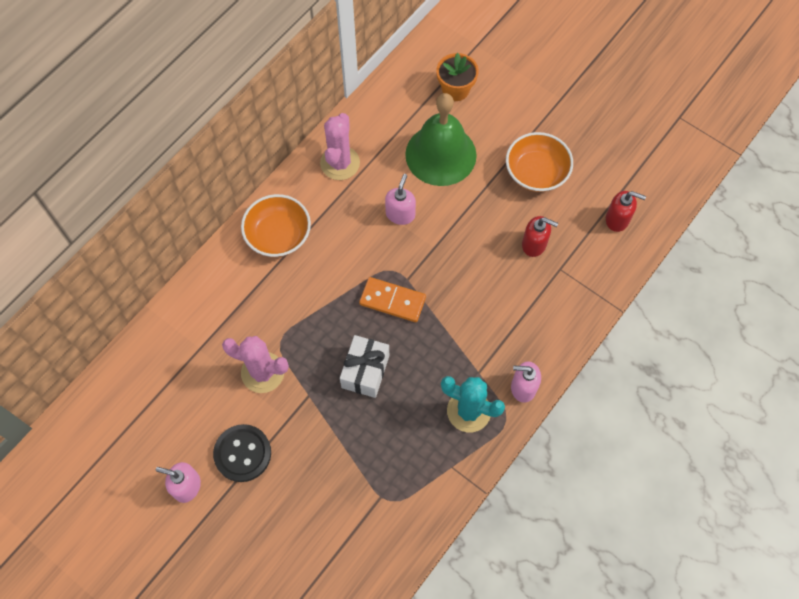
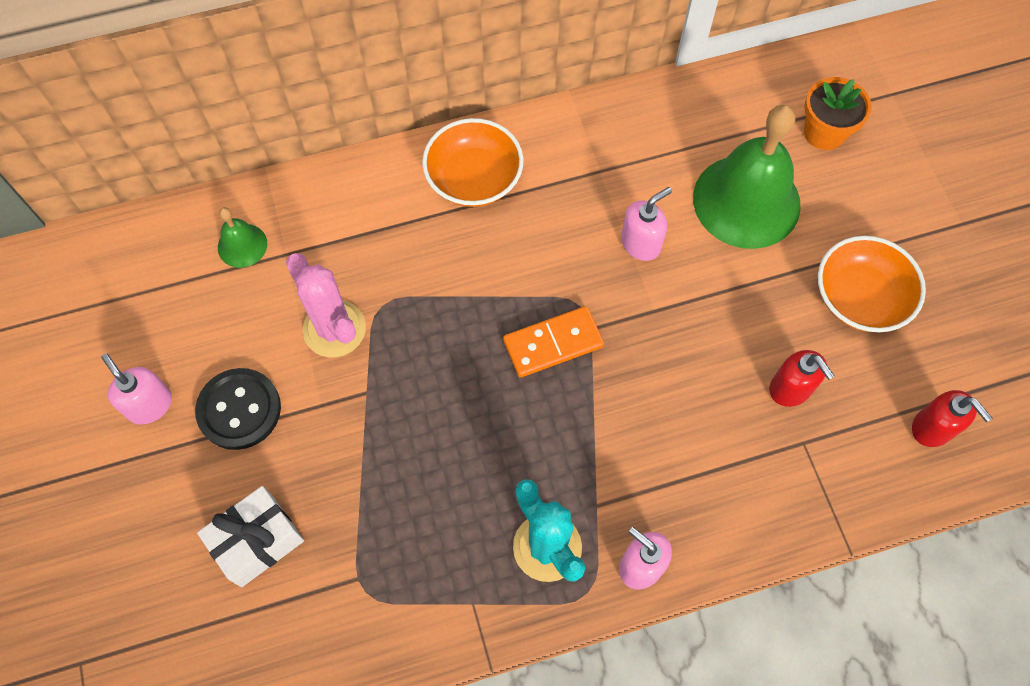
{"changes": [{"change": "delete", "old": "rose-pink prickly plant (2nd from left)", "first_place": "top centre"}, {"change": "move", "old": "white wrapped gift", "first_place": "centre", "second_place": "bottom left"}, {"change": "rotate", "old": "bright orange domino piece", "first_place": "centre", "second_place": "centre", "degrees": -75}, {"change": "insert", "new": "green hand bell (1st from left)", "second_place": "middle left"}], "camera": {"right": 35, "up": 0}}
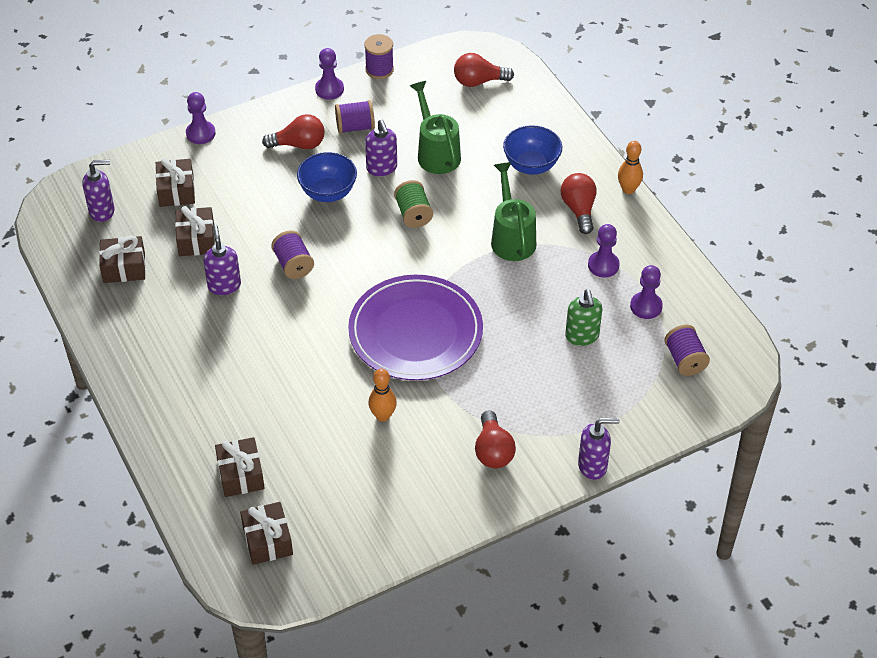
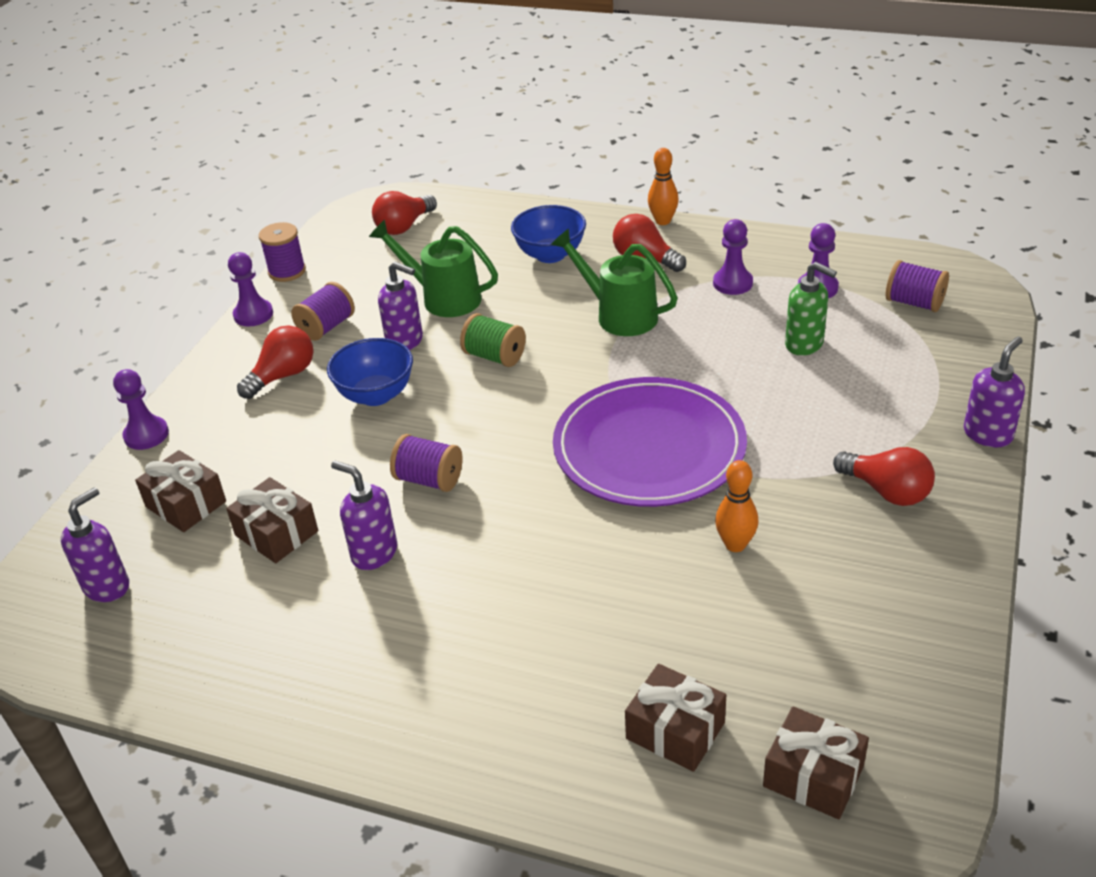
{"changes": [{"change": "delete", "old": "brown wrapped gift (1st from left)", "first_place": "middle left"}], "camera": {"right": -40, "up": -10}}
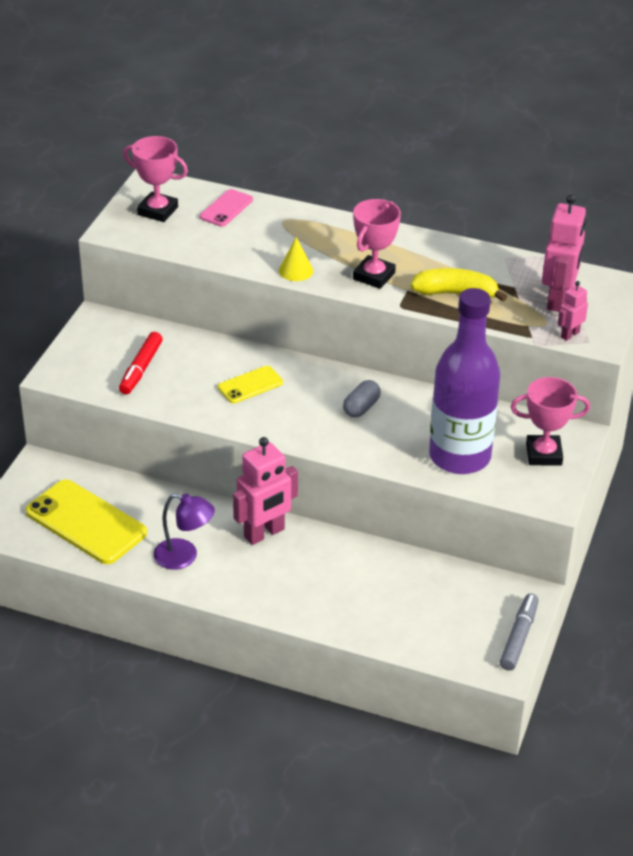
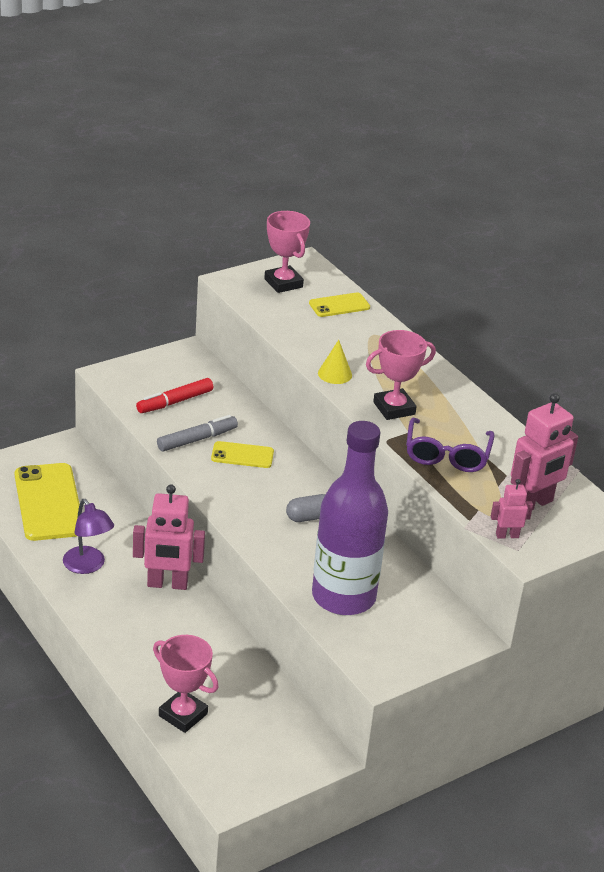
{"changes": [{"change": "recolor", "old": "rose-pink phone", "new": "yellow phone (3rd from left)", "first_place": "top centre", "second_place": "centre"}, {"change": "replace", "old": "yellow banana", "new": "royal purple glasses", "first_place": "top right", "second_place": "middle right"}, {"change": "move", "old": "grey felt pen", "first_place": "bottom right", "second_place": "middle left"}, {"change": "move", "old": "rose-pink trophy (3rd from left in the first image)", "new": "rose-pink trophy (1st from left)", "first_place": "middle right", "second_place": "bottom left"}], "camera": {"right": 35, "up": -5}}
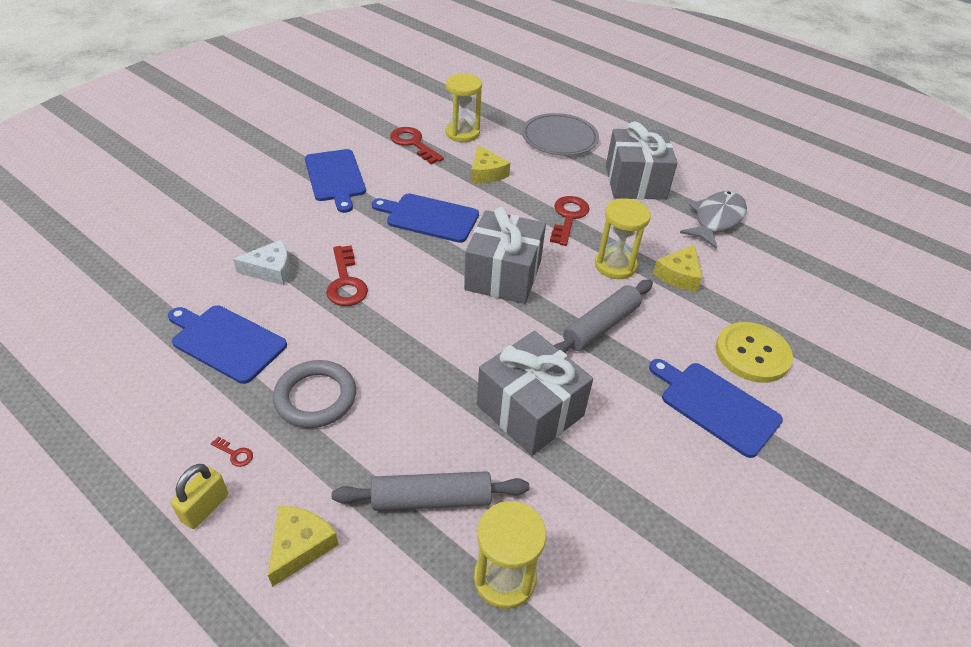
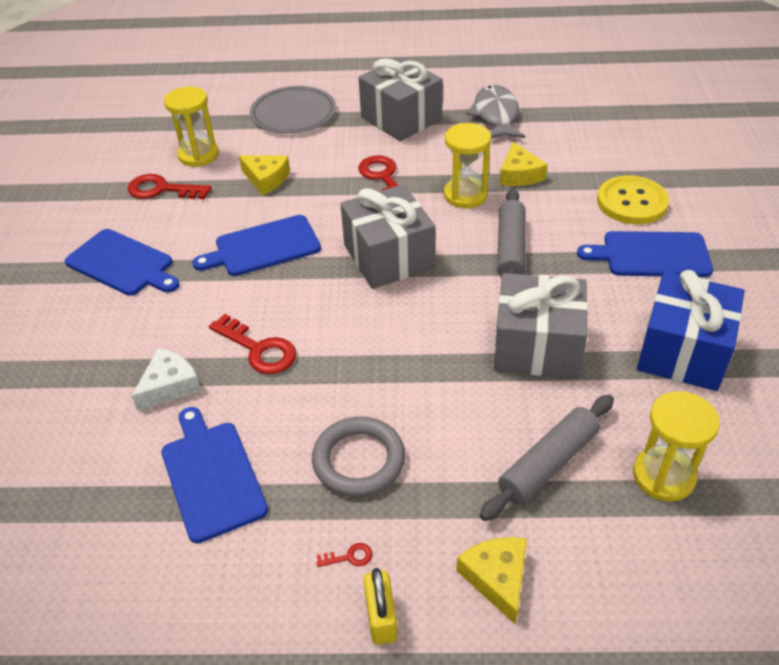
{"changes": [{"change": "rotate", "old": "cobalt cutting board (1st from left in the first image)", "first_place": "middle left", "second_place": "bottom left", "degrees": 75}, {"change": "insert", "new": "cobalt wrapped gift", "second_place": "middle right"}], "camera": {"right": -35, "up": 0}}
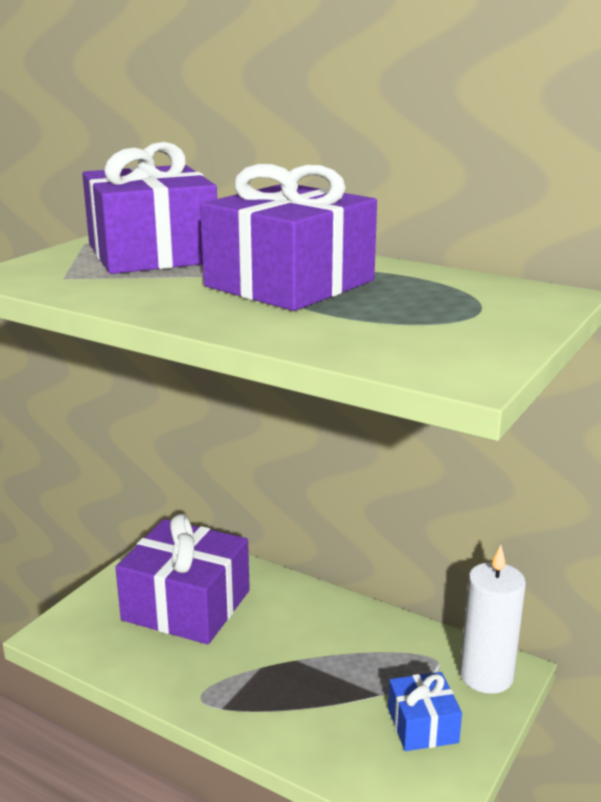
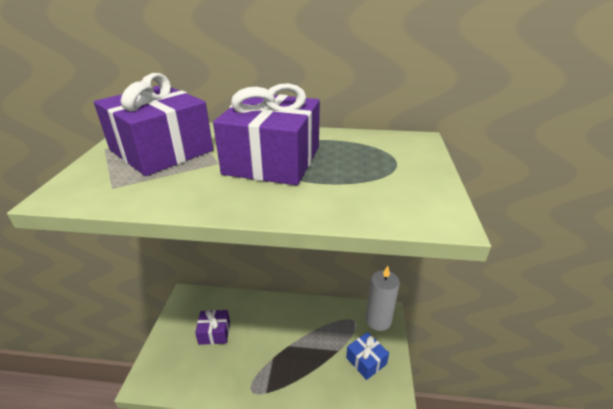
{"changes": [{"change": "resize", "old": "royal purple wrapped gift (2nd from left)", "first_place": "bottom left", "second_place": "bottom centre", "factor": 0.51}], "camera": {"right": -25, "up": 10}}
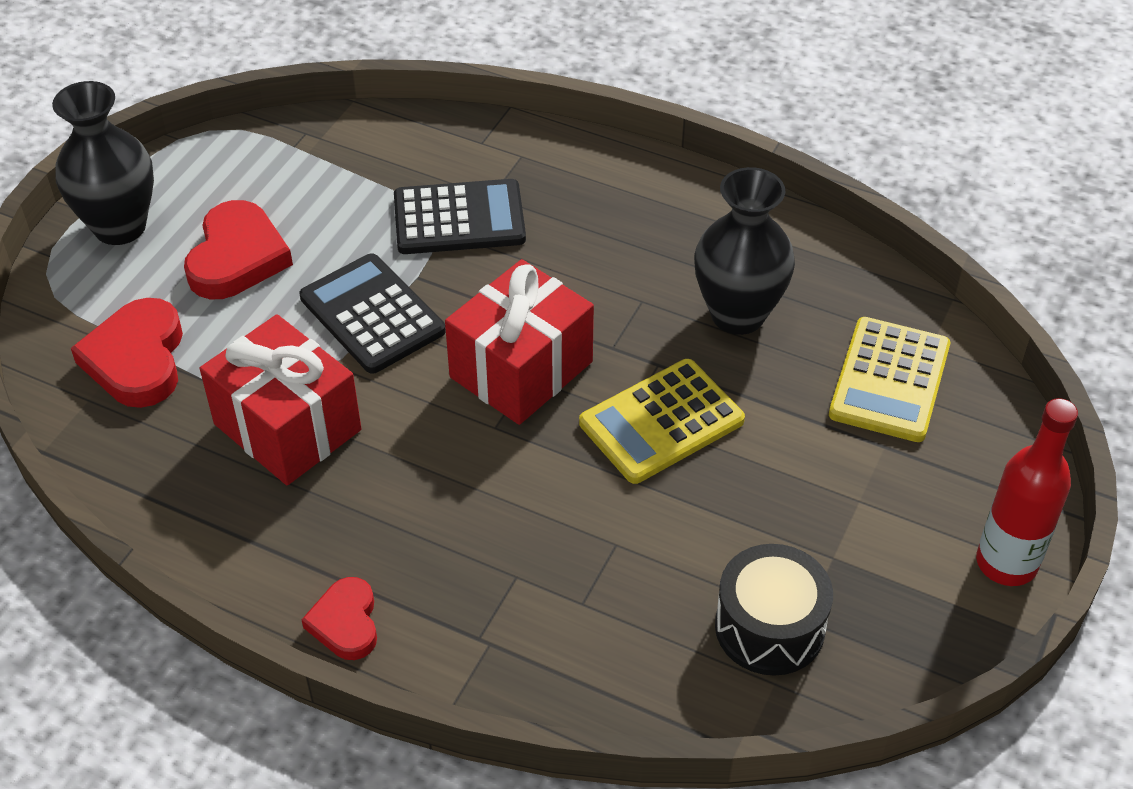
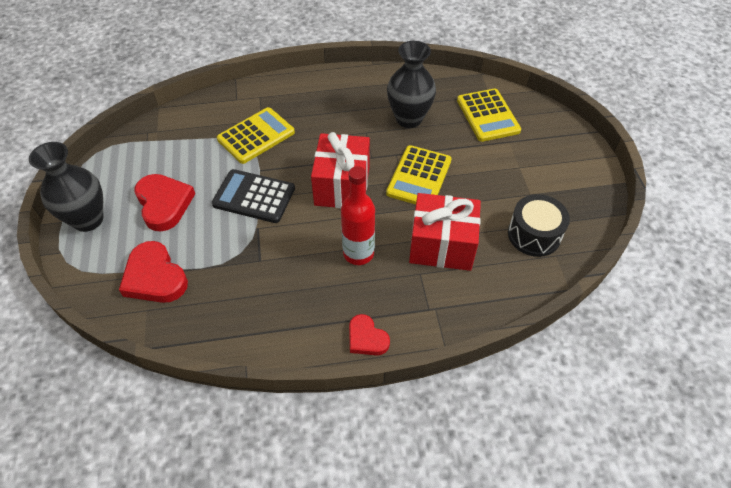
{"changes": [{"change": "move", "old": "crimson wrapped gift (1st from left in the first image)", "new": "crimson wrapped gift (2nd from left)", "first_place": "middle left", "second_place": "centre"}, {"change": "recolor", "old": "jet-black calculator (2nd from left)", "new": "yellow calculator (1st from left)", "first_place": "top centre", "second_place": "top centre"}, {"change": "move", "old": "crimson bottle", "first_place": "middle right", "second_place": "centre"}], "camera": {"right": -35, "up": 5}}
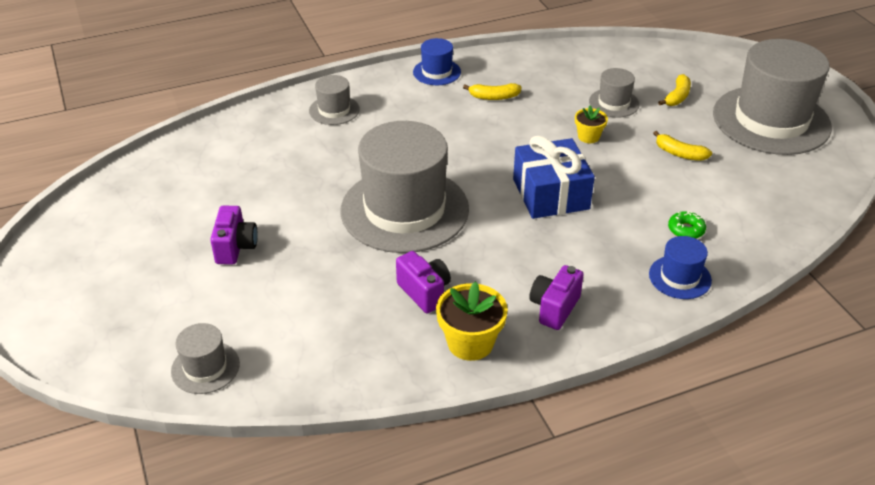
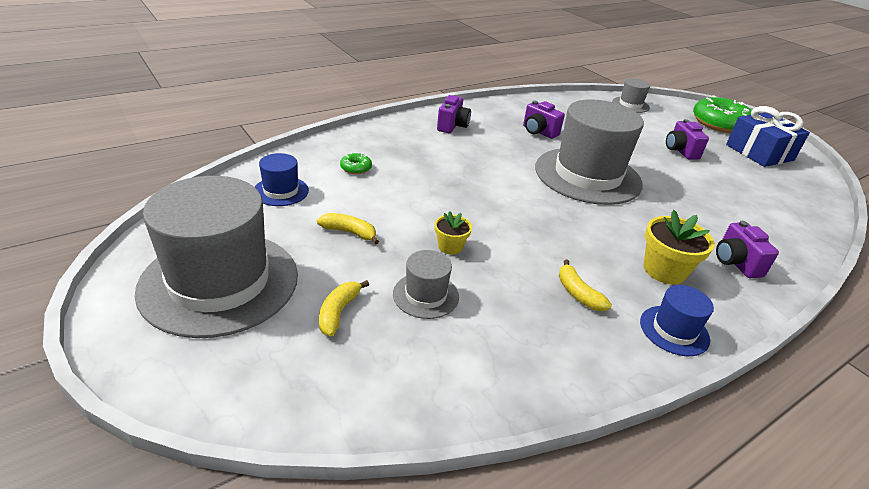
{"changes": [{"change": "replace", "old": "grey hat (2nd from left)", "new": "royal purple compact camera (4th from left)", "first_place": "top centre", "second_place": "middle right"}, {"change": "move", "old": "yellow plant pot (1st from left in the first image)", "new": "yellow plant pot (2nd from left)", "first_place": "centre", "second_place": "middle right"}, {"change": "rotate", "old": "yellow banana (1st from left in the first image)", "first_place": "top centre", "second_place": "middle right", "degrees": -105}, {"change": "move", "old": "cobalt wrapped gift", "first_place": "centre", "second_place": "top right"}, {"change": "move", "old": "cobalt hat (2nd from left in the first image)", "new": "cobalt hat (1st from left)", "first_place": "middle right", "second_place": "middle left"}, {"change": "insert", "new": "green donut (2nd from left)", "second_place": "top right"}], "camera": {"right": 165, "up": -5}}
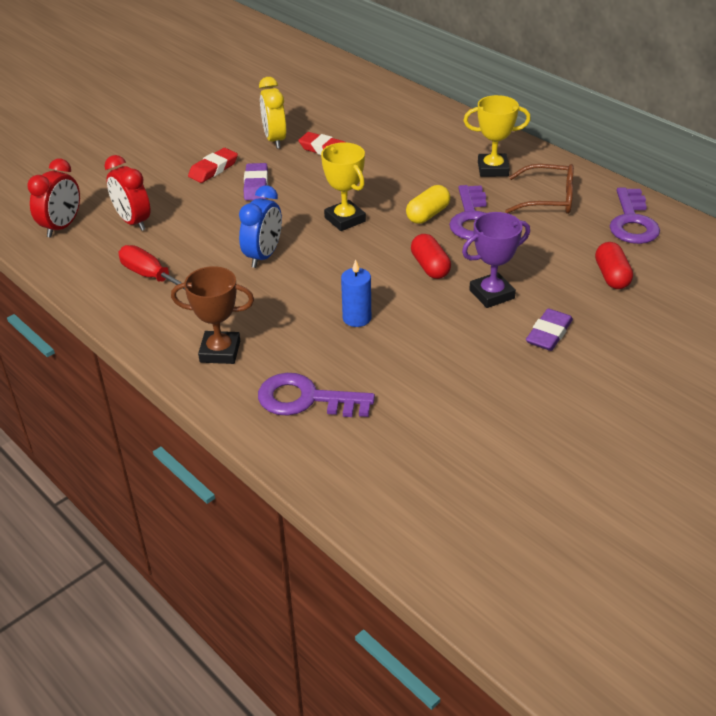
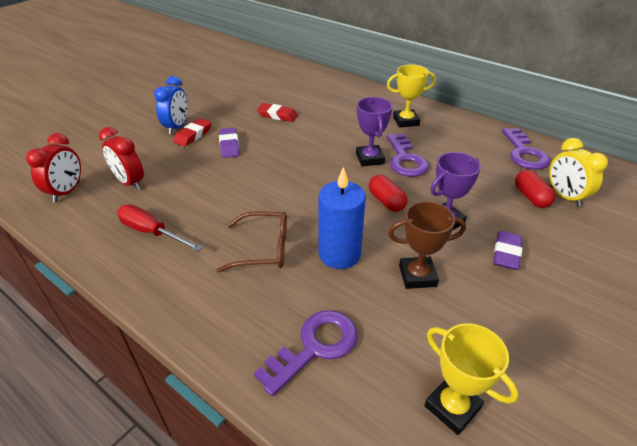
{"changes": [{"change": "move", "old": "brown trophy", "first_place": "middle left", "second_place": "middle right"}, {"change": "move", "old": "cobalt bedside clock", "first_place": "top centre", "second_place": "top left"}, {"change": "rotate", "old": "royal purple door key (1st from left)", "first_place": "centre", "second_place": "bottom centre", "degrees": 135}, {"change": "move", "old": "yellow bedside clock", "first_place": "top centre", "second_place": "middle right"}, {"change": "move", "old": "yellow trophy (1st from left in the first image)", "new": "yellow trophy (2nd from left)", "first_place": "top centre", "second_place": "bottom right"}, {"change": "resize", "old": "cobalt candle", "first_place": "centre", "second_place": "centre", "factor": 1.65}, {"change": "replace", "old": "yellow pill", "new": "royal purple trophy (1st from left)", "first_place": "top centre", "second_place": "top centre"}, {"change": "move", "old": "brown glasses", "first_place": "top right", "second_place": "centre"}], "camera": {"right": -10, "up": 0}}
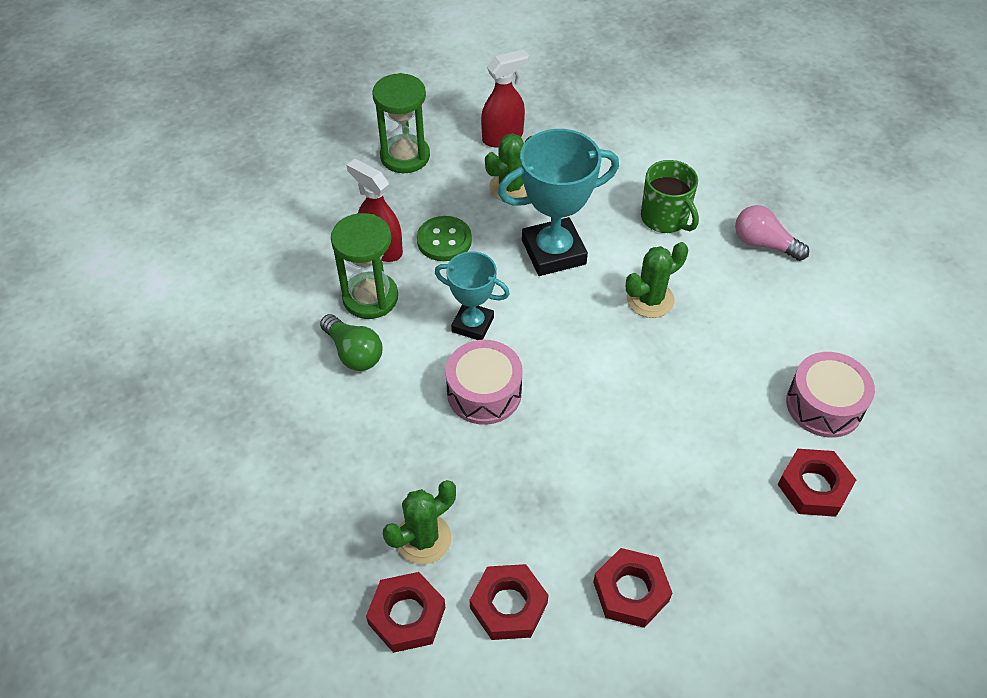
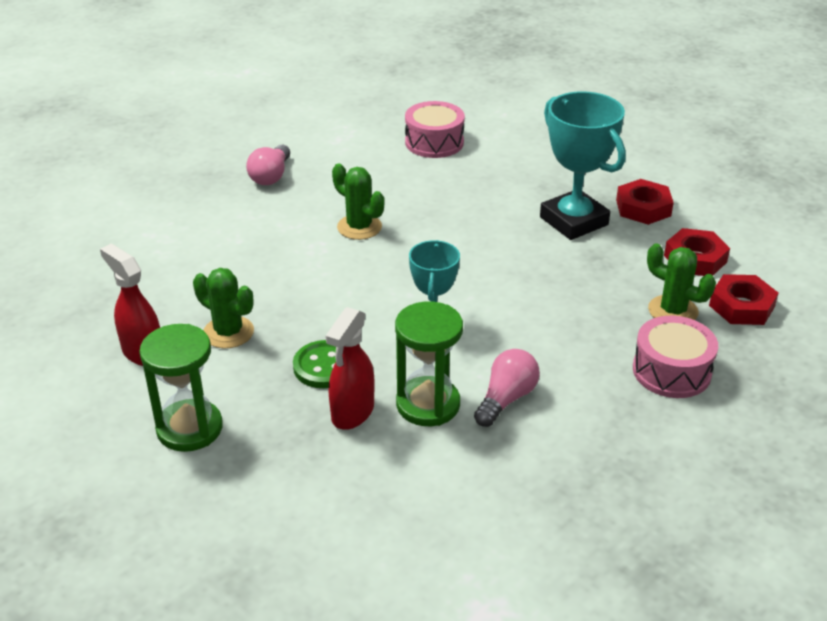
{"changes": [{"change": "recolor", "old": "green lightbulb", "new": "rose-pink lightbulb (2nd from left)", "first_place": "centre", "second_place": "centre"}, {"change": "move", "old": "rose-pink snare drum (1st from left in the first image)", "new": "rose-pink snare drum (2nd from left)", "first_place": "centre", "second_place": "middle right"}, {"change": "move", "old": "teal trophy (2nd from left)", "first_place": "top centre", "second_place": "top right"}, {"change": "delete", "old": "green tea mug", "first_place": "top right"}, {"change": "delete", "old": "crimson hexagon nut (4th from left)", "first_place": "bottom right"}], "camera": {"right": -105, "up": -15}}
